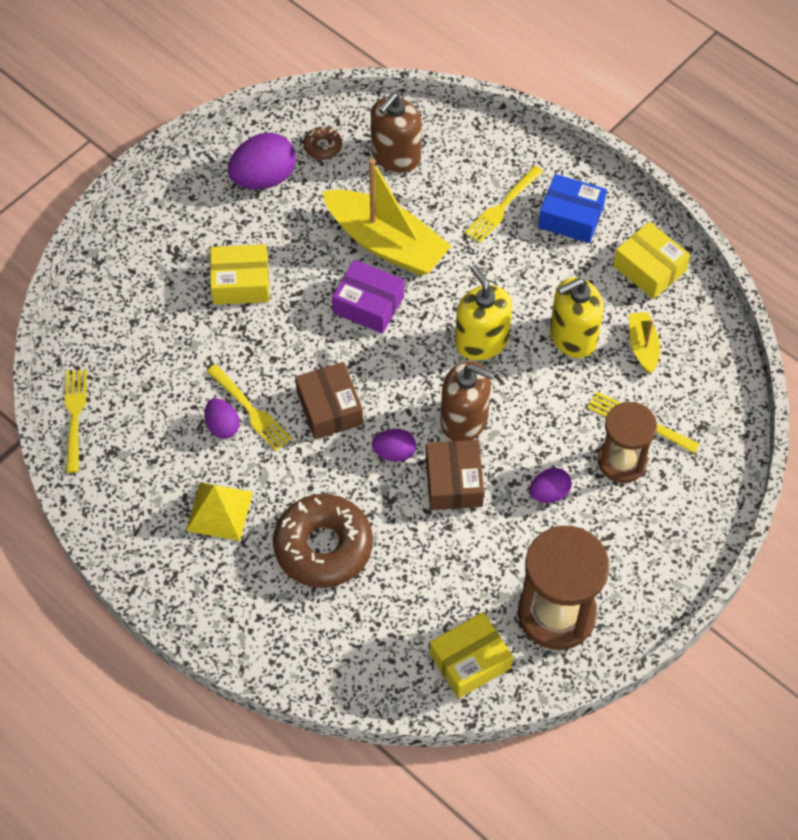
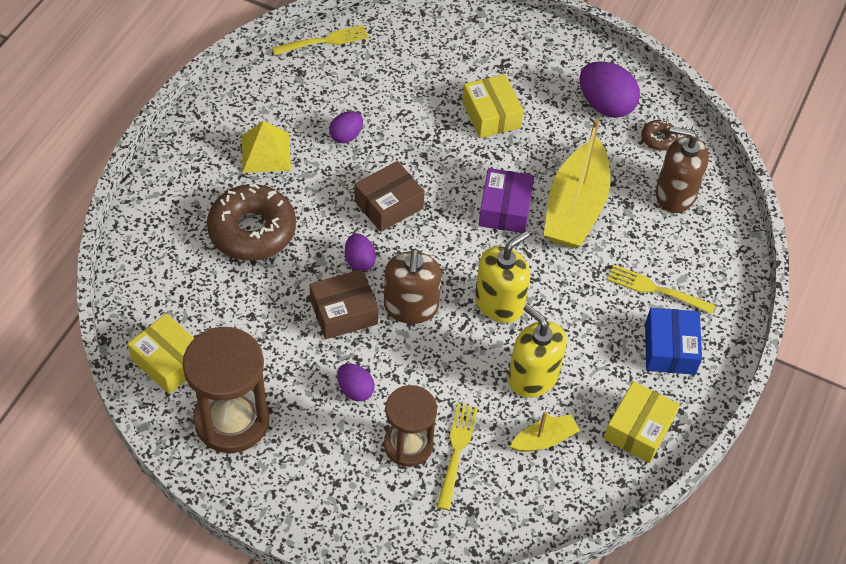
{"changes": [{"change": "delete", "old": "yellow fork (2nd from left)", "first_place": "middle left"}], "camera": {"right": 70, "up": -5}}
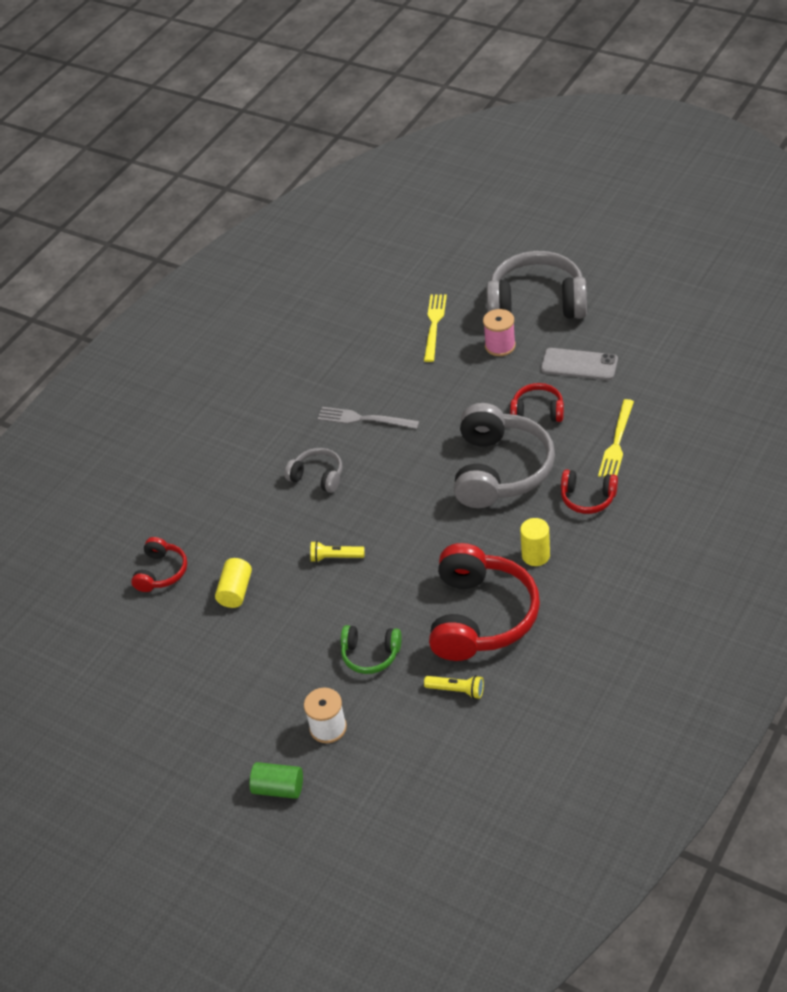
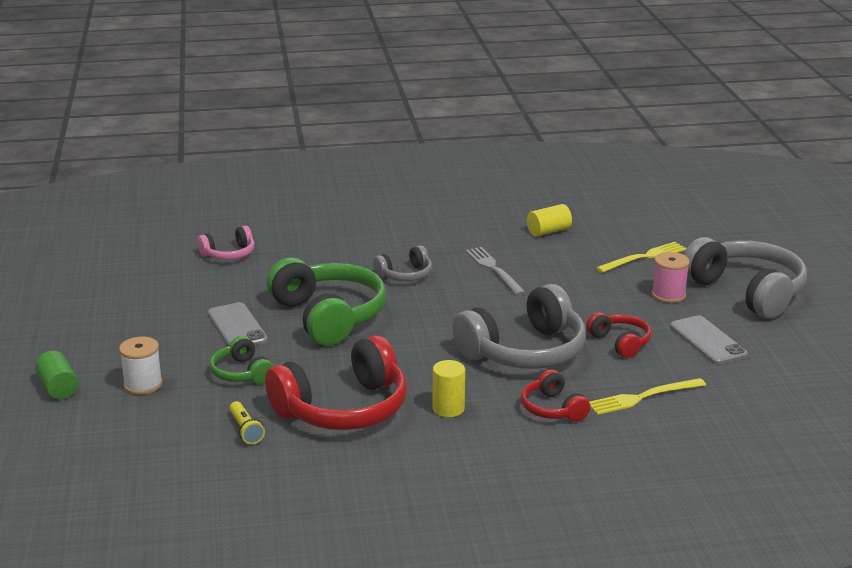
{"changes": [{"change": "recolor", "old": "crimson headset (1st from left)", "new": "rose-pink headset", "first_place": "middle left", "second_place": "middle left"}, {"change": "move", "old": "yellow cylinder shape (1st from left in the first image)", "new": "yellow cylinder shape (2nd from left)", "first_place": "middle left", "second_place": "centre"}, {"change": "rotate", "old": "grey headset (1st from left)", "first_place": "centre", "second_place": "centre", "degrees": 75}, {"change": "replace", "old": "yellow pocket torch (1st from left)", "new": "green headset (2nd from left)", "first_place": "centre", "second_place": "centre"}, {"change": "insert", "new": "grey phone (1st from left)", "second_place": "middle left"}], "camera": {"right": 45, "up": -20}}
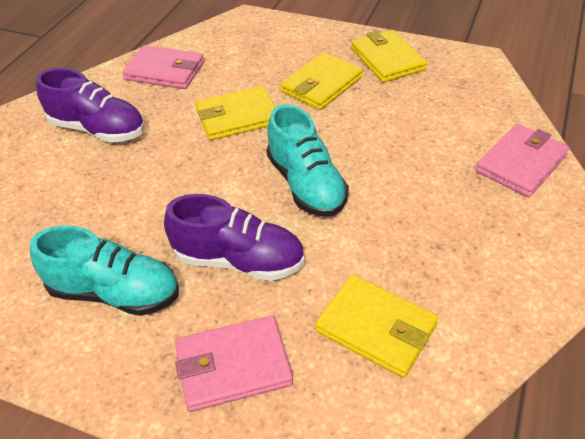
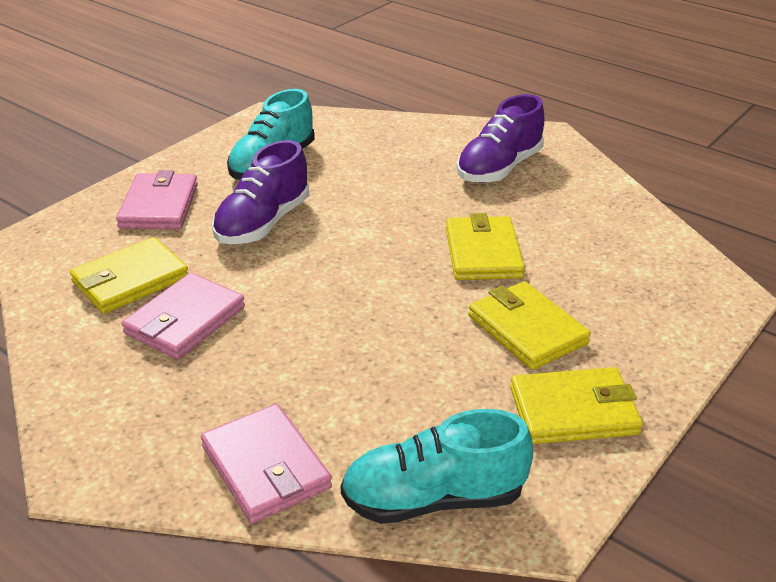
{"changes": [{"change": "move", "old": "rose-pink billfold (1st from left in the first image)", "new": "rose-pink billfold (2nd from left)", "first_place": "top left", "second_place": "middle left"}, {"change": "move", "old": "teal sneaker (2nd from left)", "first_place": "centre", "second_place": "bottom centre"}], "camera": {"right": 105, "up": -10}}
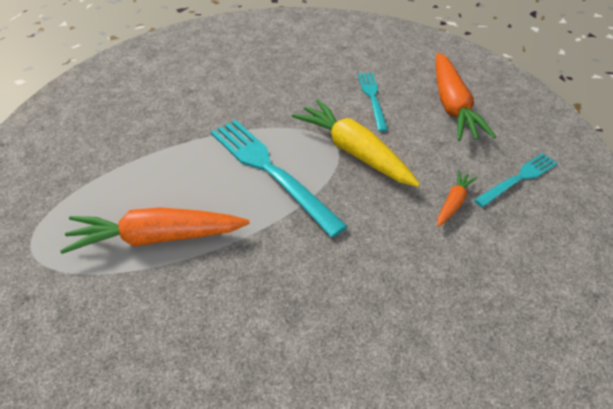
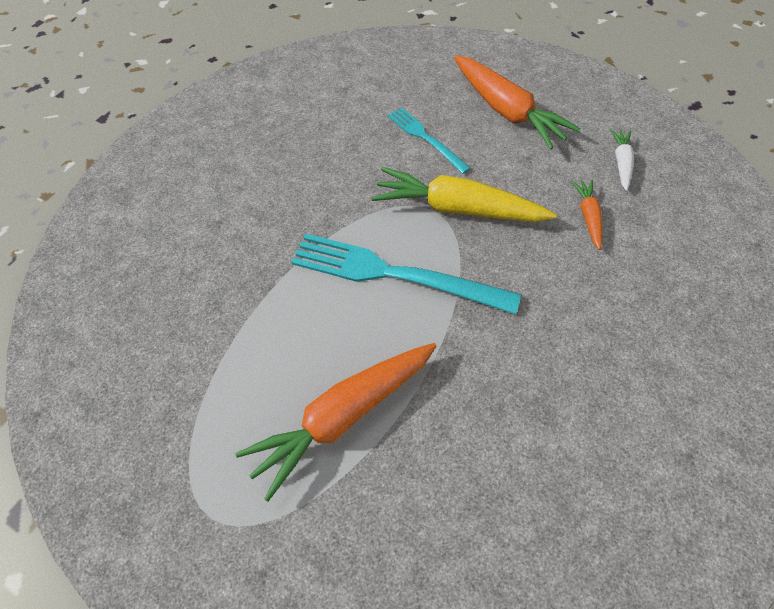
{"changes": [{"change": "replace", "old": "teal fork (3rd from left)", "new": "white carrot", "first_place": "middle right", "second_place": "top right"}], "camera": {"right": -30, "up": 10}}
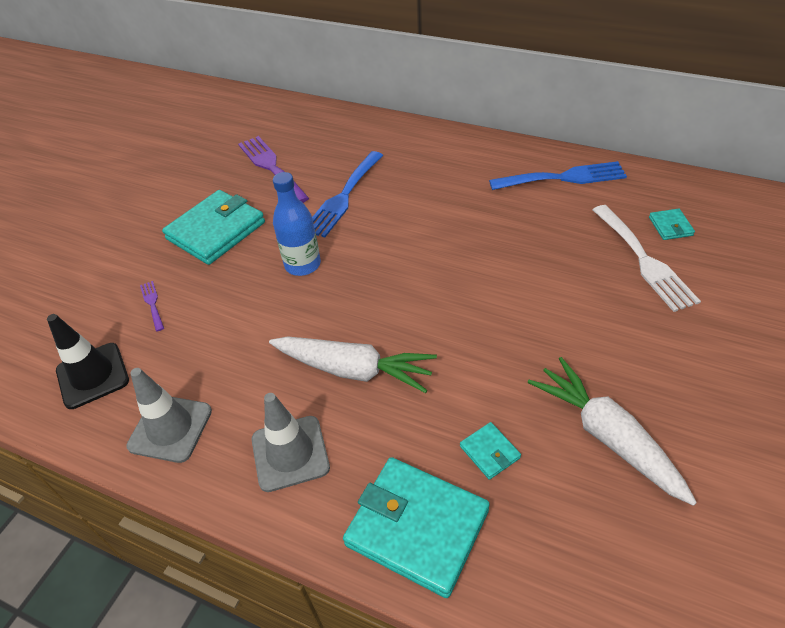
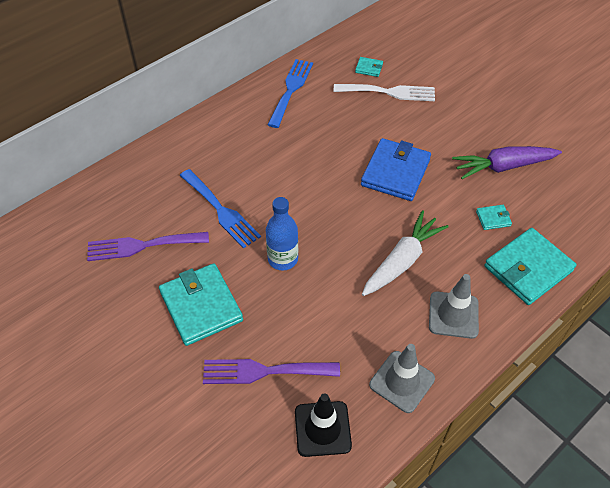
{"changes": [{"change": "resize", "old": "royal purple fork (1st from left in the first image)", "first_place": "middle left", "second_place": "bottom centre", "factor": 2.15}, {"change": "recolor", "old": "white carrot (2nd from left)", "new": "royal purple carrot", "first_place": "bottom right", "second_place": "top right"}, {"change": "insert", "new": "cobalt billfold", "second_place": "centre"}], "camera": {"right": -70, "up": 5}}
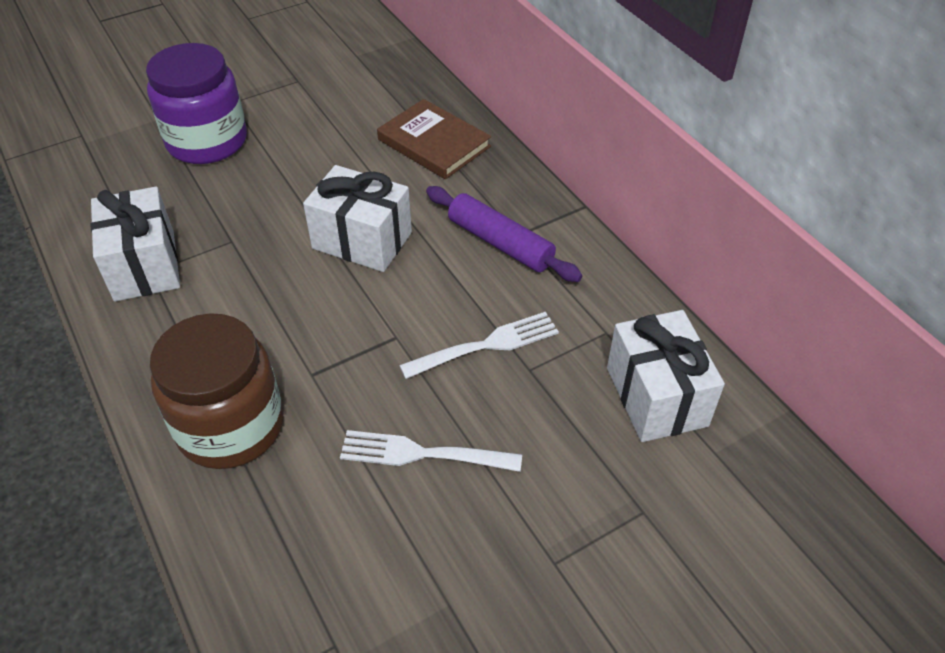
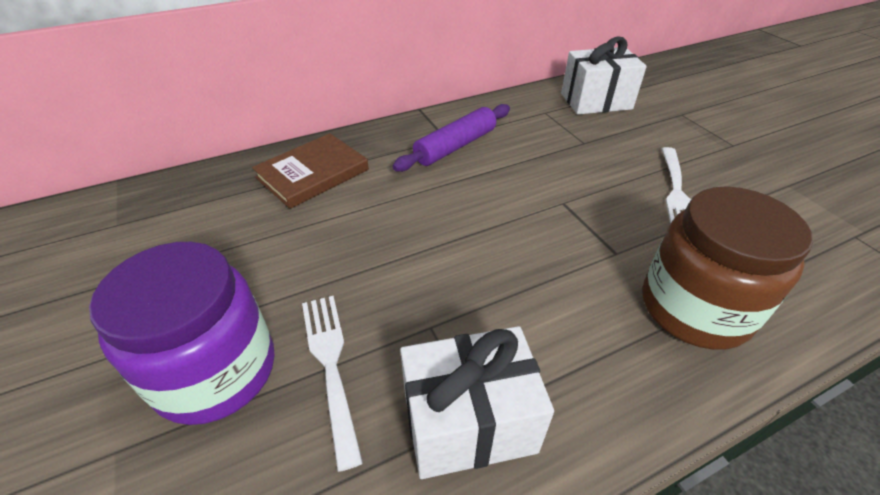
{"changes": [{"change": "delete", "old": "white wrapped gift (2nd from left)", "first_place": "centre"}, {"change": "move", "old": "white fork (2nd from left in the first image)", "new": "white fork (1st from left)", "first_place": "centre", "second_place": "bottom centre"}], "camera": {"right": -85, "up": -5}}
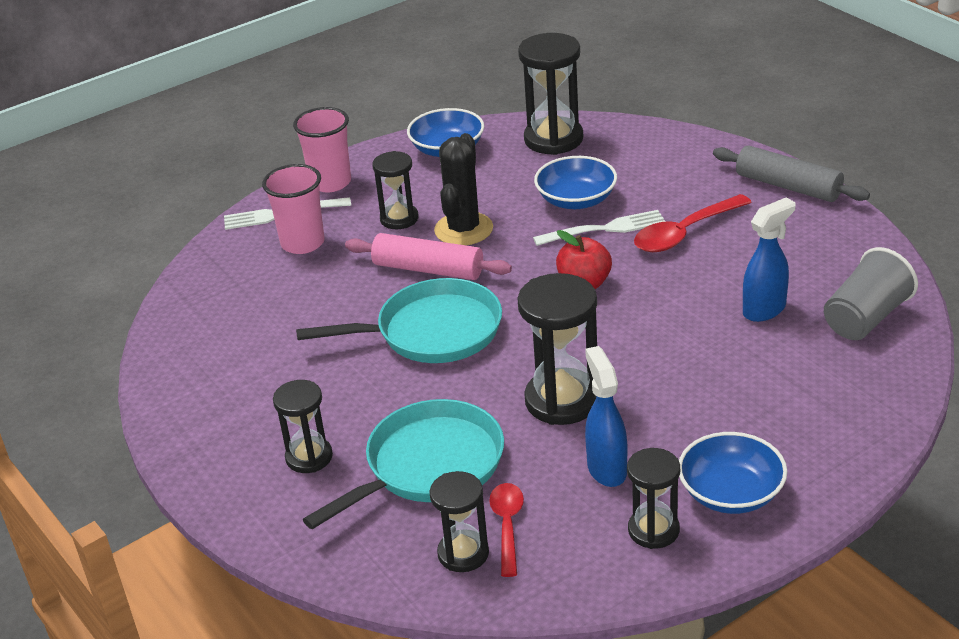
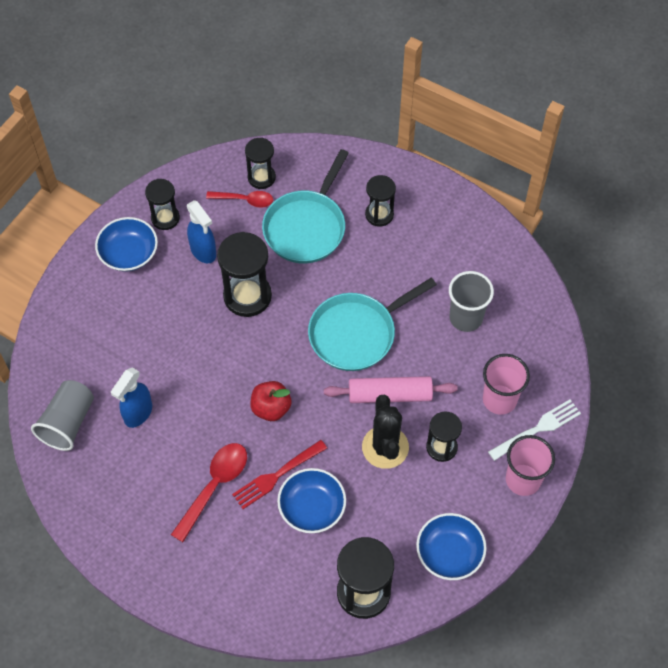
{"changes": [{"change": "rotate", "old": "crimson spoon (1st from left in the first image)", "first_place": "bottom centre", "second_place": "top centre", "degrees": -60}, {"change": "recolor", "old": "white fork (2nd from left)", "new": "crimson fork", "first_place": "centre", "second_place": "bottom centre"}, {"change": "delete", "old": "grey dough roller", "first_place": "top right"}, {"change": "insert", "new": "grey cup (2nd from left)", "second_place": "middle right"}], "camera": {"right": 155, "up": 25}}
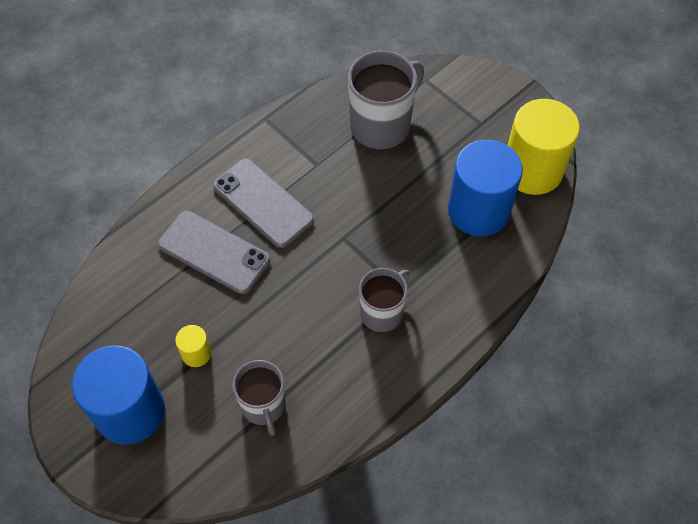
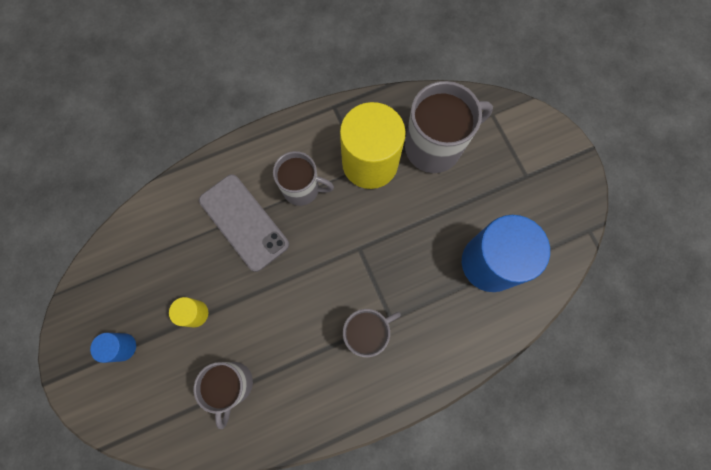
{"changes": [{"change": "resize", "old": "cobalt cylinder shape (1st from left)", "first_place": "bottom left", "second_place": "bottom left", "factor": 0.44}, {"change": "replace", "old": "grey phone (2nd from left)", "new": "grey tea mug (2nd from left)", "first_place": "centre", "second_place": "centre"}, {"change": "move", "old": "yellow cylinder shape (2nd from left)", "first_place": "top right", "second_place": "top centre"}], "camera": {"right": 20, "up": 15}}
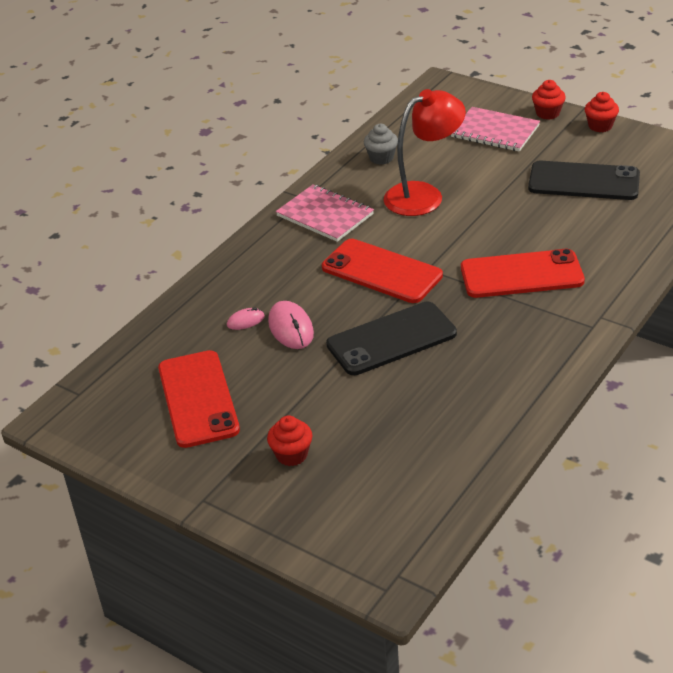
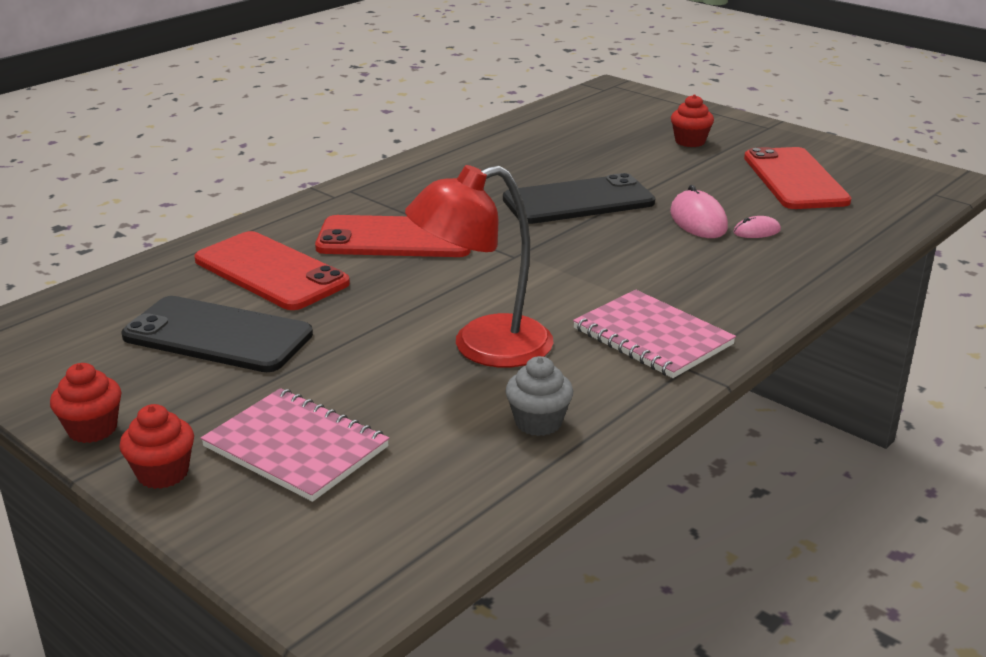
{"changes": [{"change": "move", "old": "crimson phone (2nd from left in the first image)", "new": "crimson phone (1st from left)", "first_place": "centre", "second_place": "middle left"}], "camera": {"right": -175, "up": -10}}
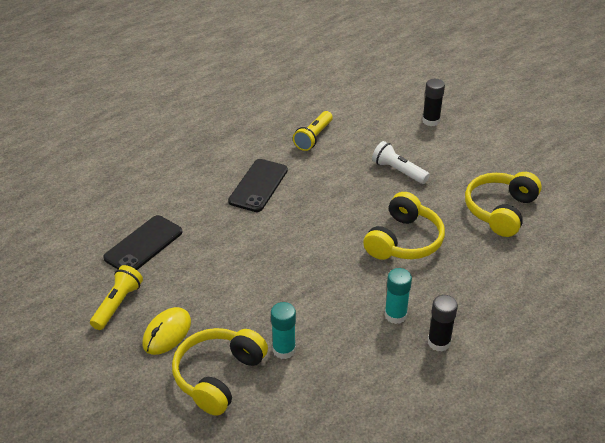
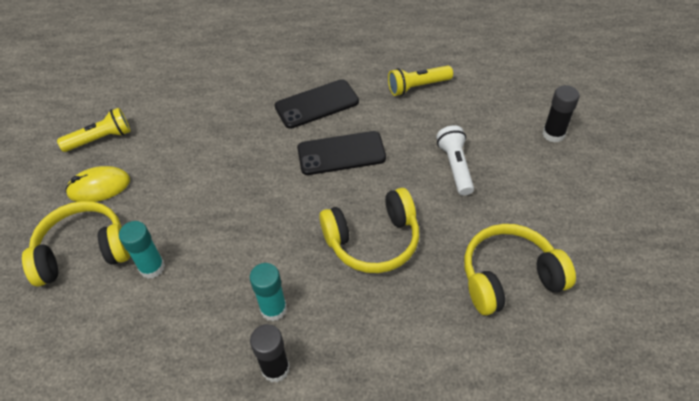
{"changes": [{"change": "move", "old": "jet-black phone (1st from left in the first image)", "new": "jet-black phone (2nd from left)", "first_place": "middle left", "second_place": "centre"}], "camera": {"right": 45, "up": 10}}
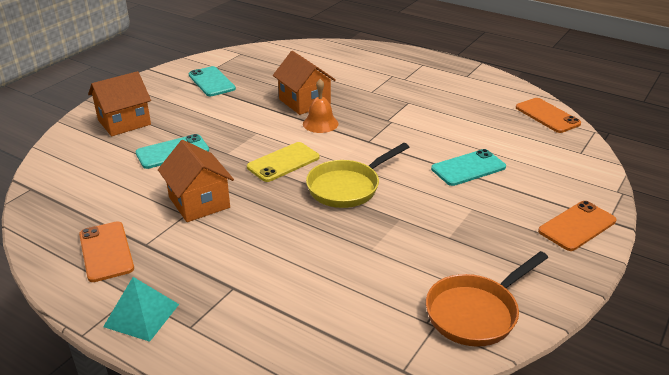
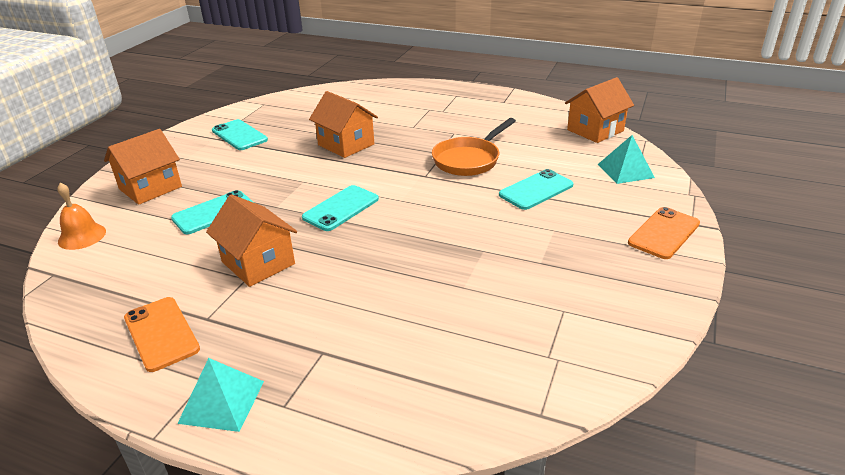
{"changes": [{"change": "recolor", "old": "yellow phone", "new": "teal phone (3rd from left)", "first_place": "centre", "second_place": "centre"}, {"change": "move", "old": "bright orange hand bell", "first_place": "top centre", "second_place": "middle left"}, {"change": "delete", "old": "yellow frying pan", "first_place": "centre"}, {"change": "move", "old": "bright orange frying pan", "first_place": "bottom right", "second_place": "top centre"}, {"change": "replace", "old": "bright orange phone (2nd from left)", "new": "bright orange toy house (4th from left)", "first_place": "top right", "second_place": "top right"}, {"change": "insert", "new": "teal solid pyramid (2nd from left)", "second_place": "middle right"}], "camera": {"right": -10, "up": 0}}
